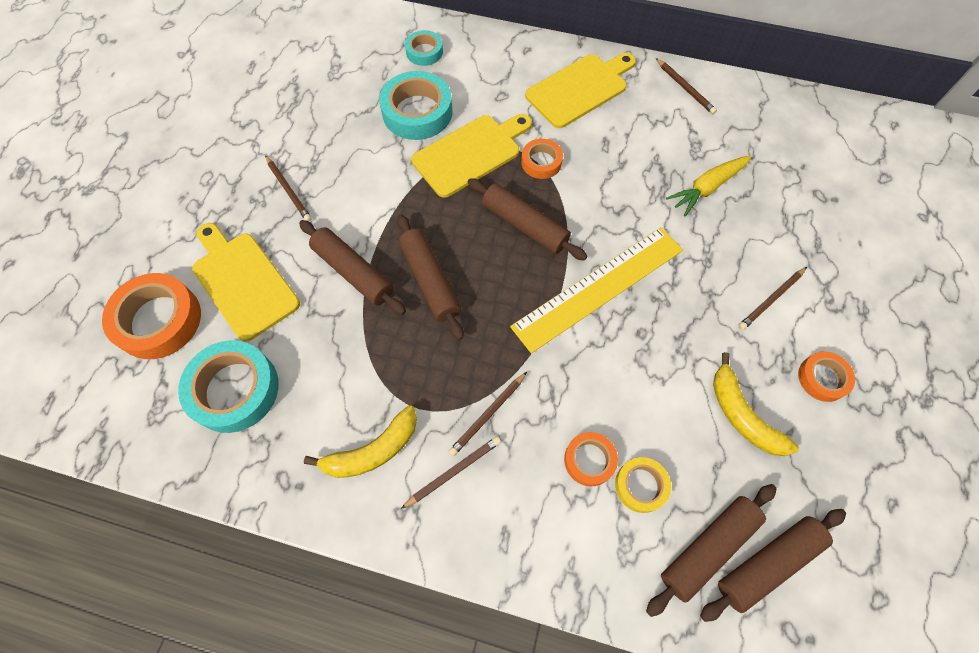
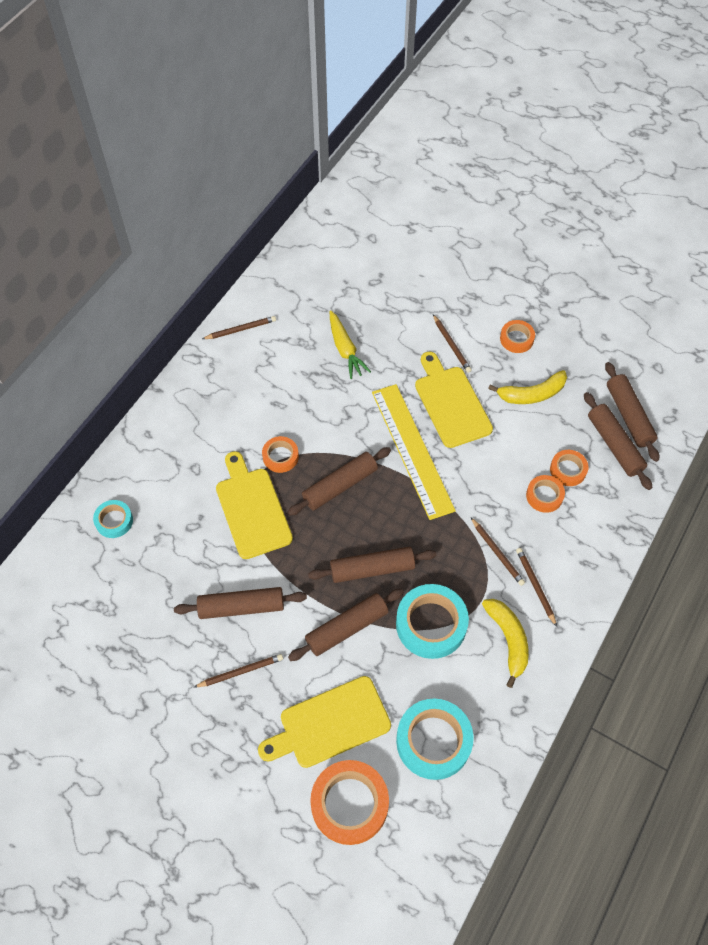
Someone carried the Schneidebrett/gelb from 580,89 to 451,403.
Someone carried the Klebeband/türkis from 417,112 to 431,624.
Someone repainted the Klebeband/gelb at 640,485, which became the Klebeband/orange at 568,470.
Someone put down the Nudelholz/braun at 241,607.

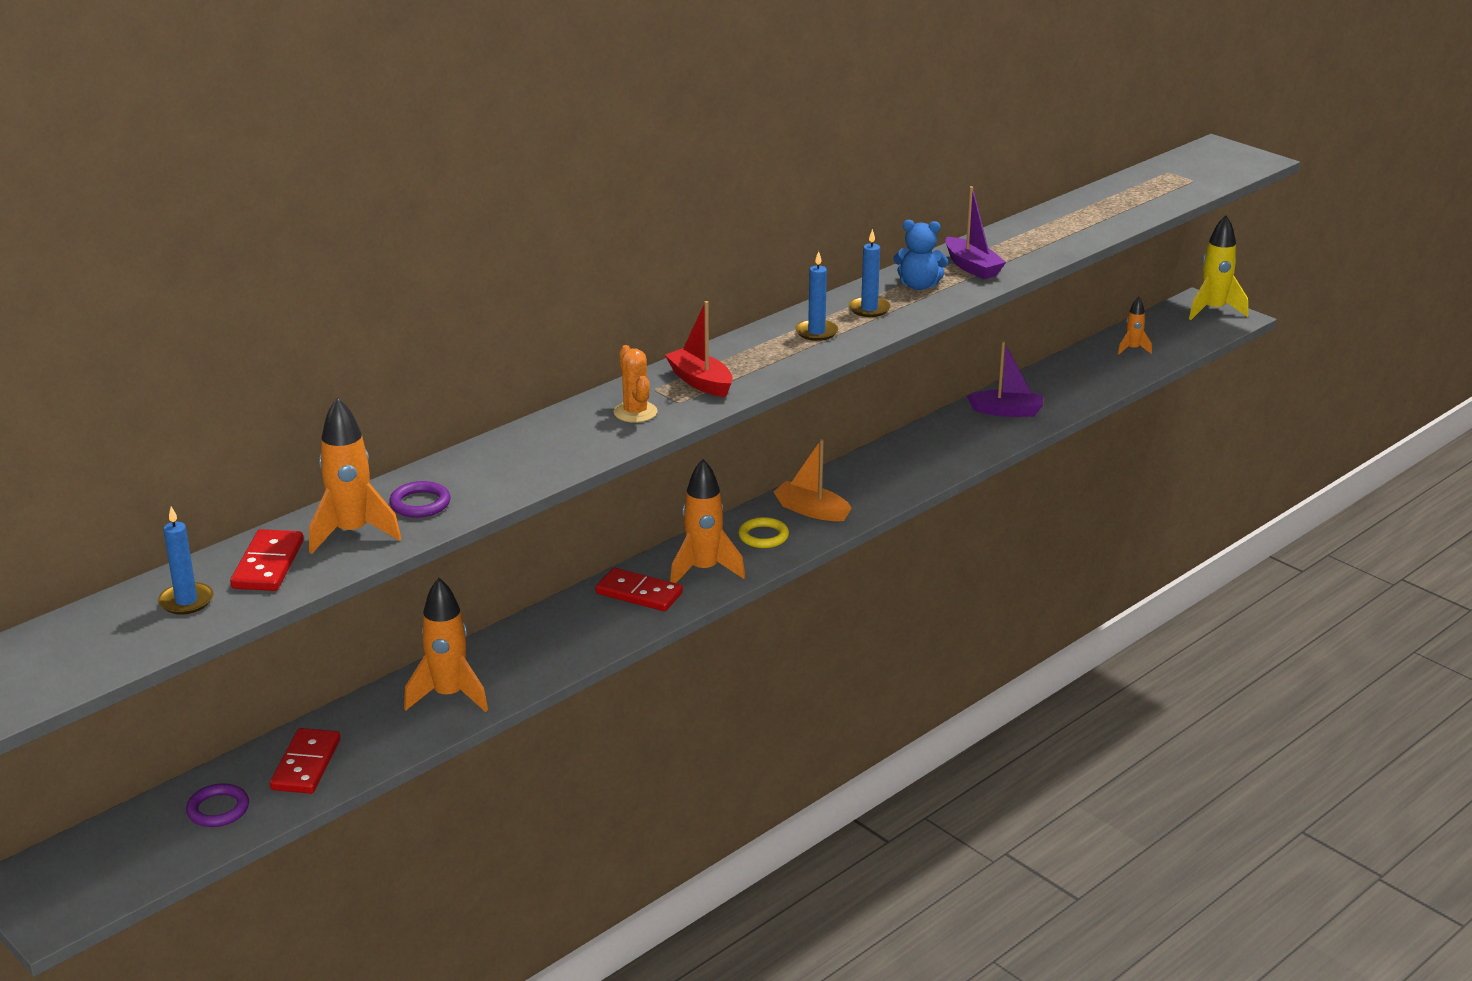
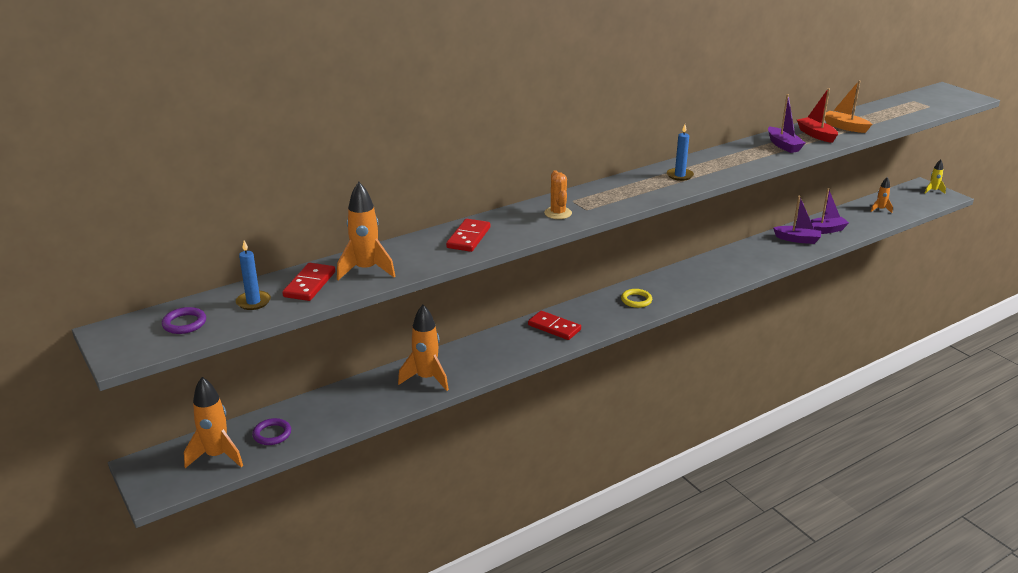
Someone scaled the Rakete/gelb at 1213,310 by 0.55.
Someone took away the Teddybär/blau at 919,285.
Someone took away the Kerze/blau at 869,309.
Someone carried the Boot/rot from 700,382 to 816,135.
Someone carried the Boot/orange from 811,510 to 845,127.
Someone carried the Rakete/orange from 704,570 to 217,456.
Someone carried the Ring/lila from 420,504 to 184,323.
Someone carried the Dominostein/rot from 306,765 to 468,238.
Someone put down the Boot/lila at 825,230.

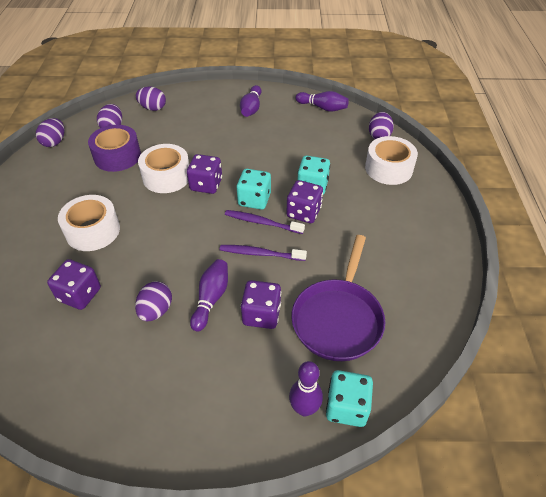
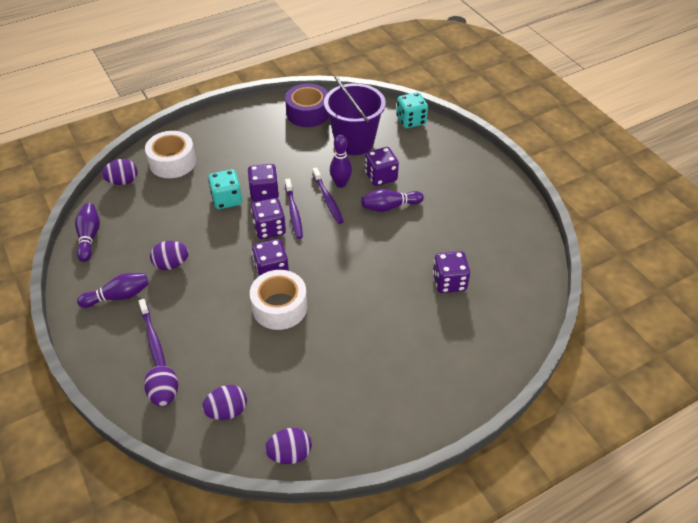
Someone carried the Klebeband/lila from 117,156 to 308,113.
Someone repainted the Spielwürfel/türkis at 254,200, which became the Spielwürfel/lila at 269,229.
Someone took away the Klebeband/weiß at 93,231.
Someone swapped the Pfanne/lila at 338,318 for the Eimer/lila at 354,142.
Someone carried the Ei/lila from 156,310 to 171,264.
Someone carried the Bowlingkegel/lila from 304,408 to 340,184.
Someone put down the Zahnbürste/lila at 153,340.

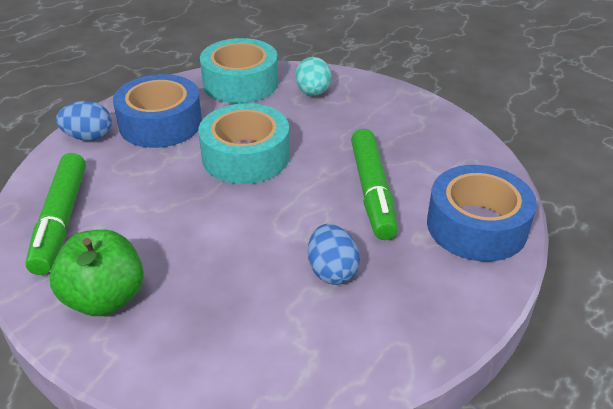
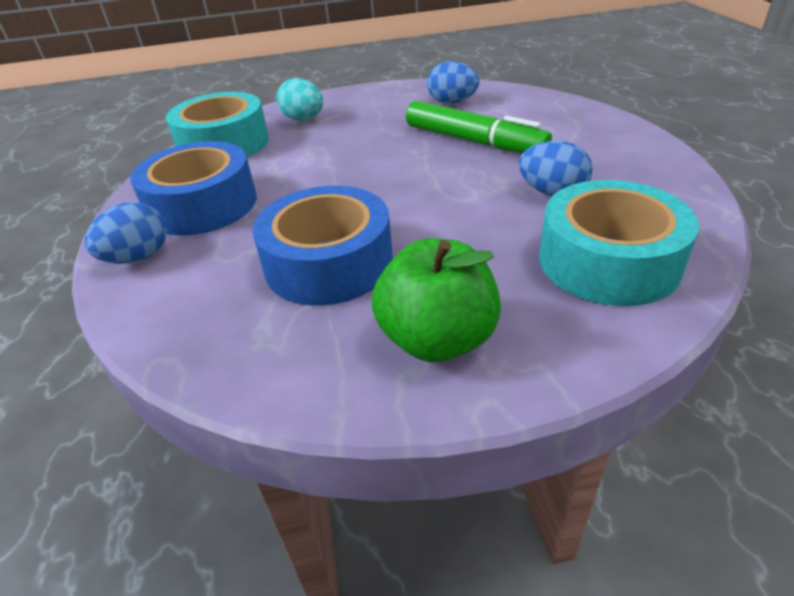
Someone carried the Klebeband/türkis from 246,156 to 608,261.
Someone took away the Filzstift/grün at 61,220.
Someone carried the Klebeband/blau from 476,226 to 329,263.
Someone put down the Ei/blau at 452,102.

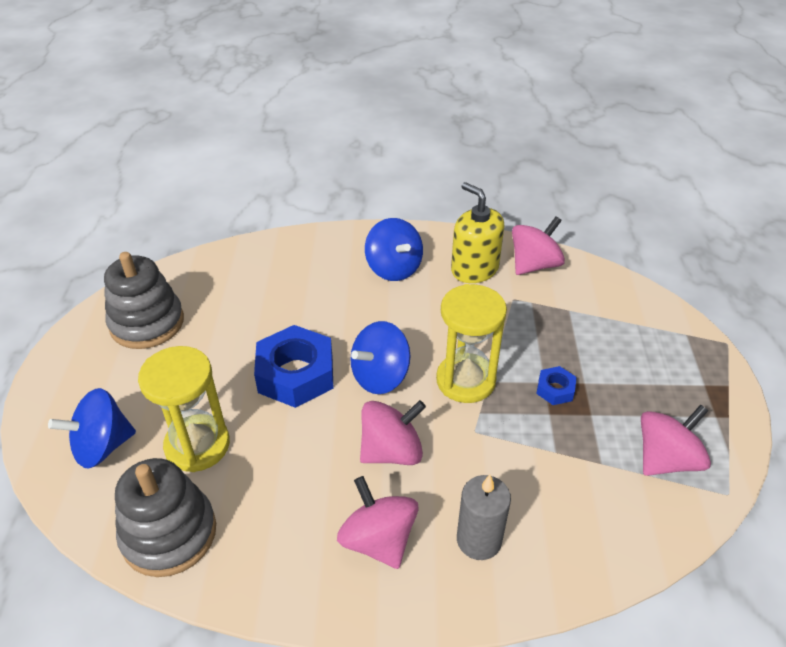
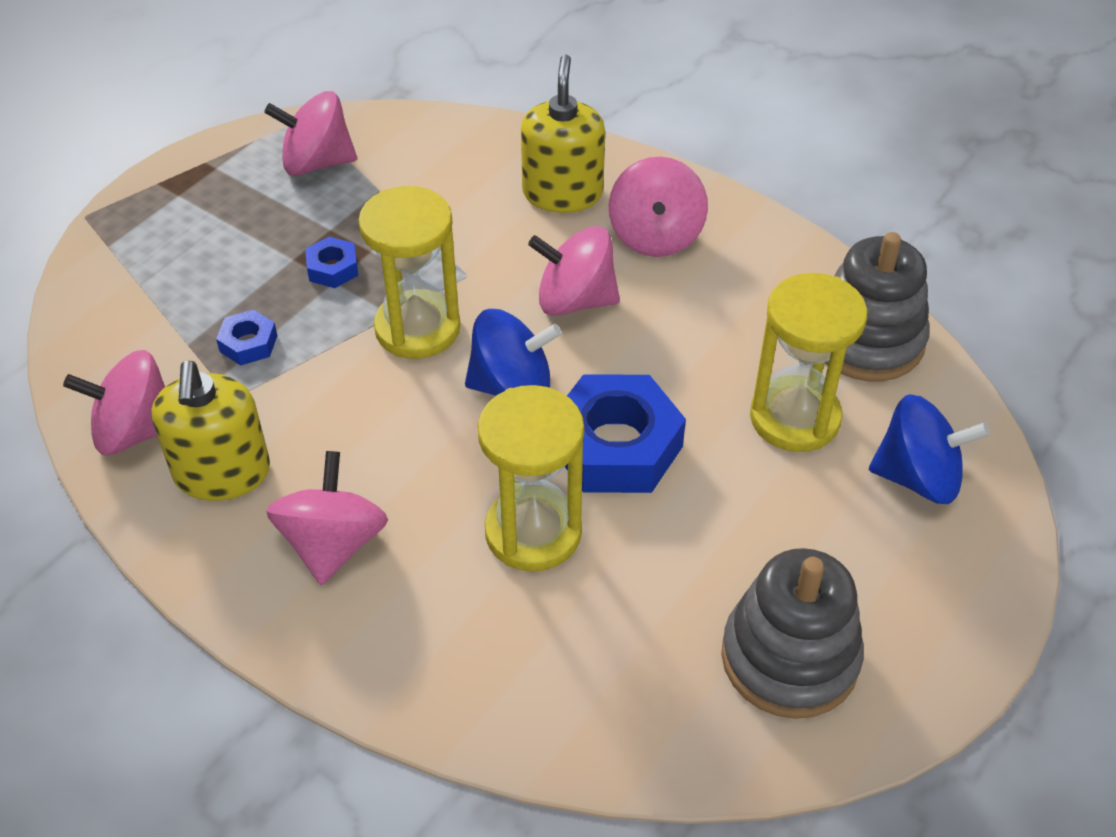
Someone repainted the Kreisel/blau at 393,268, which became the Kreisel/rosa at 333,544.
Someone swapped the Kerze/grau at 479,540 for the Seifenspender/gelb at 562,193.
Someone put down the Sechskantmutter/blau at 248,343.
Someone put down the Sanduhr/gelb at 533,532.

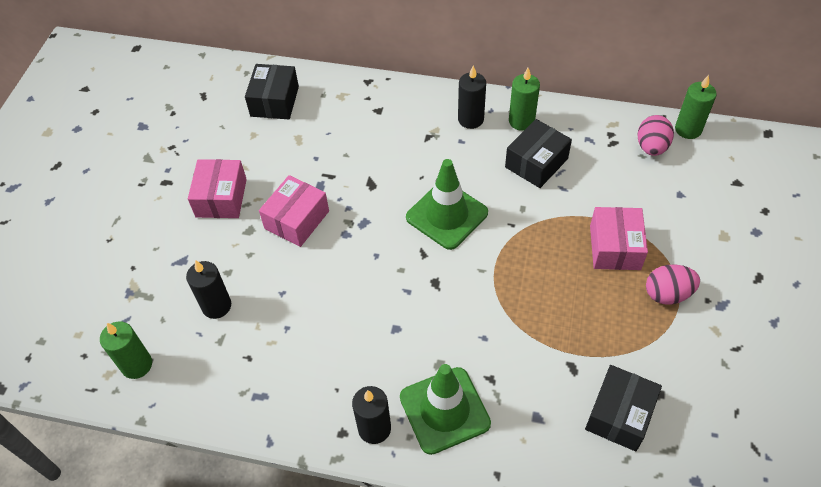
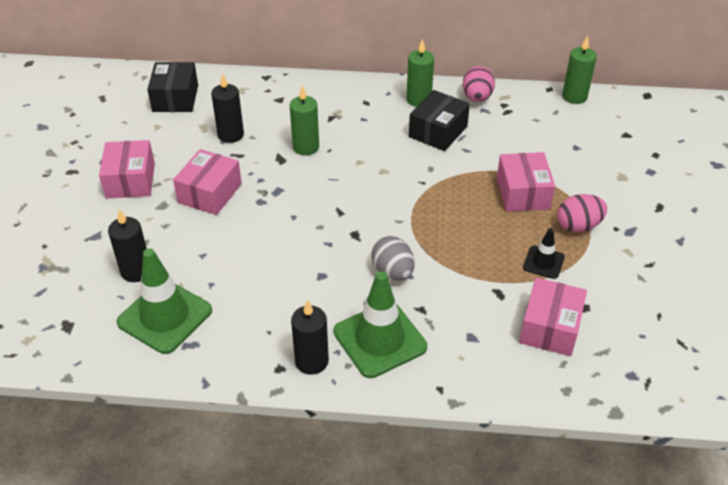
Someone carried the Kerze/schwarz from 470,119 to 230,135.
Someone carried the Ei/rosa from 651,147 to 477,98.
Someone carried the Leitkegel/grün from 447,215 to 165,316.
Someone carried the Kerze/grün from 137,365 to 306,147.
Someone repainted the Schachtel/schwarz at 619,415, which became the Schachtel/rosa at 550,327.
Someone put down the Leitkegel/schwarz at 543,262.
Someone put down the Ei/grau at 393,272.

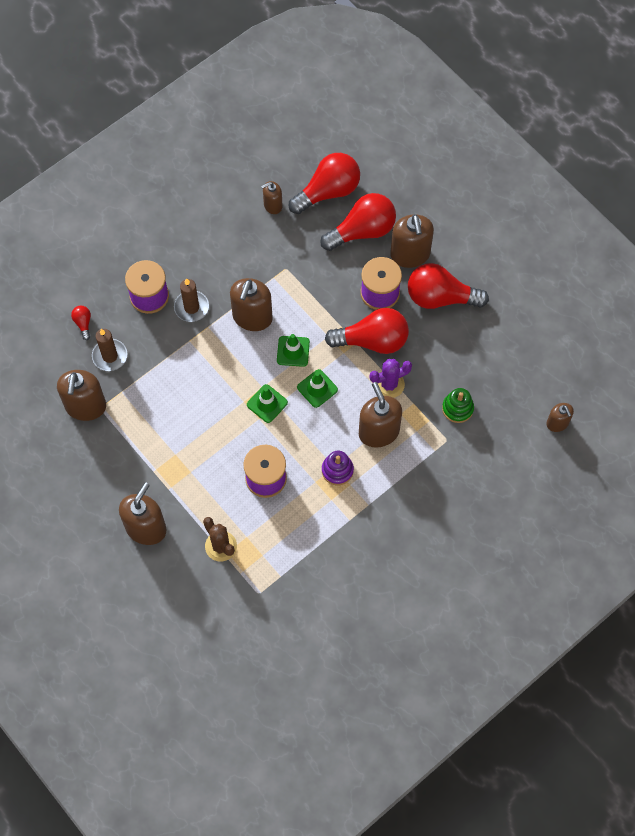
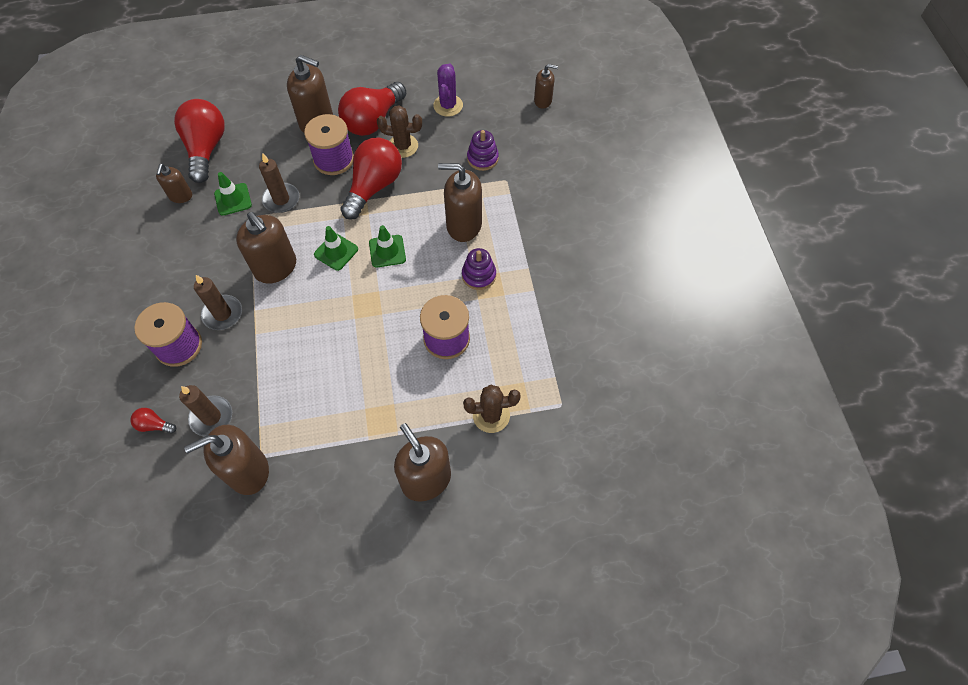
Someone took away the Glühbirne/rot at 362,231.
Someone carried the Kaktus/lila from 389,384 to 448,105.
Someone rotated the Seifenspender/braun at 85,406 by 120 degrees clockwise.
Someone carried the Leitkegel/grün from 267,403 to 233,199.
Someone repainted the Stapelspielzeug/grün at 457,408, which became the Stapelspielzeug/lila at 482,158.
Someone put down the Kaktus/braun at 403,146.
Someone put down the Kerze/braun at 281,199.

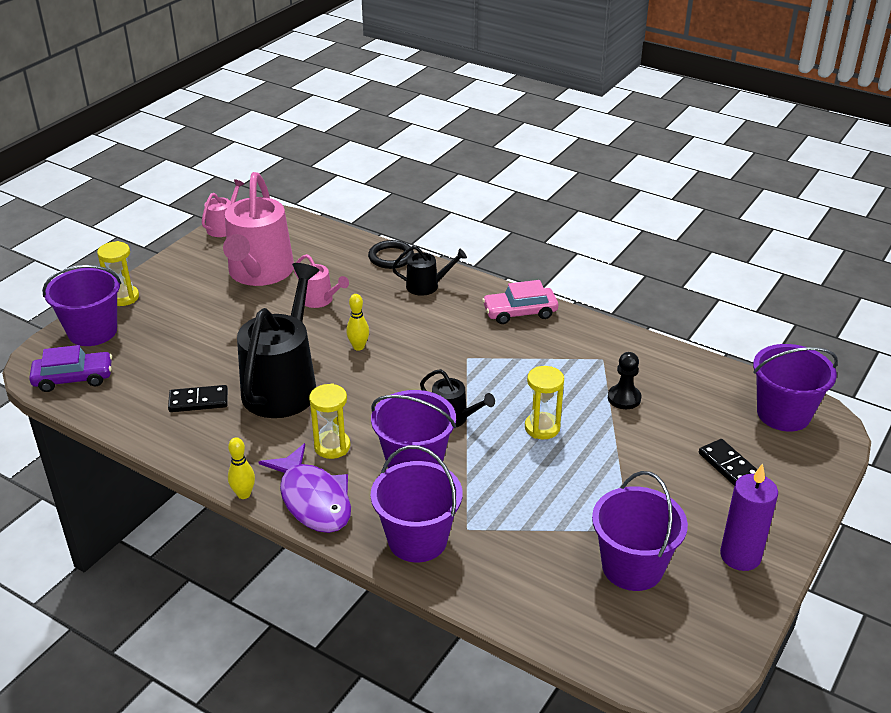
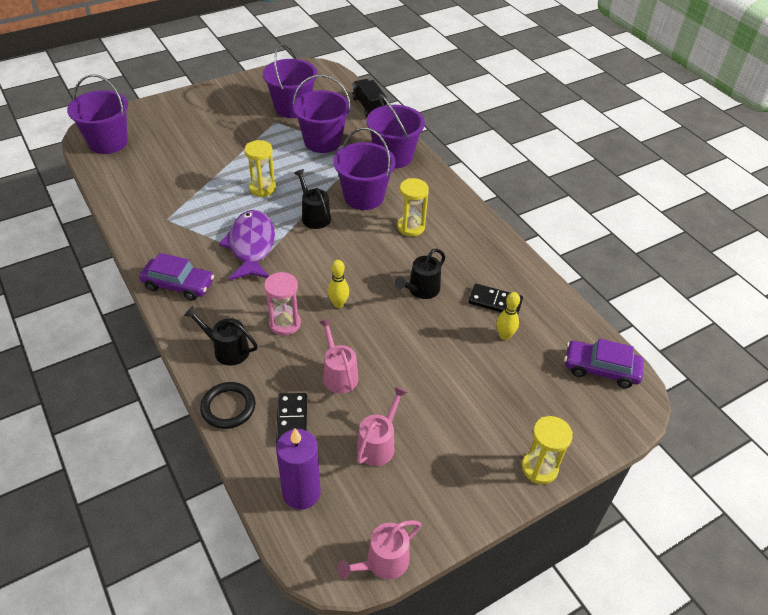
Someone scaled the Gießkanne/rosa at 259,273 by 0.48.
Someone scaled the Gießkanne/schwarz at 283,386 by 0.48.
Someone carried the Eimer/lila from 92,331 to 322,141.
Someone repainted the Auto/rosa at 520,312, which became the Auto/lila at 178,285.
Someone took away the Bauer/schwarz at 624,398.
Someone carried the Bowlingkegel/gelb from 244,494 to 504,335.
Someone carried the Dominostein/schwarz from 729,466 to 292,420.
Someone carried the Fisch/lila from 313,499 to 251,246.
Someone carried the Kerze/lila from 740,556 to 301,493.
Someone put down the Lastwagen/schwarz at 369,107.
Someone put down the Sanduhr/rosa at 285,324.

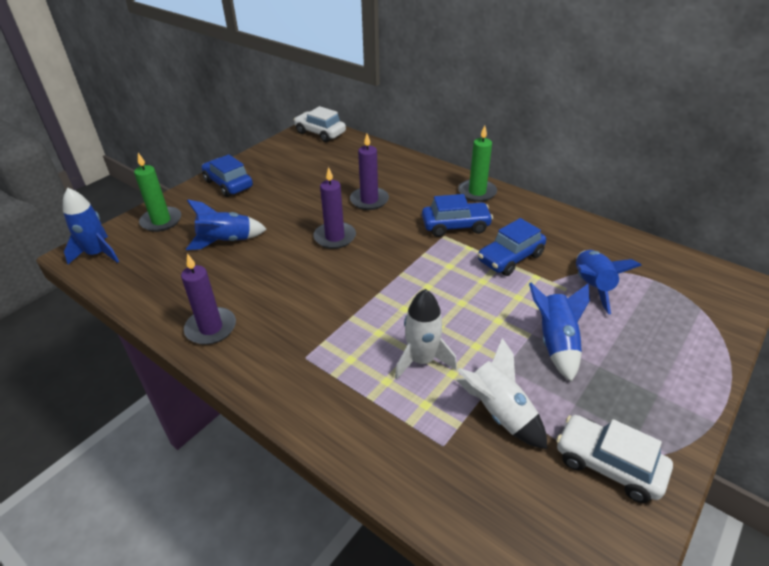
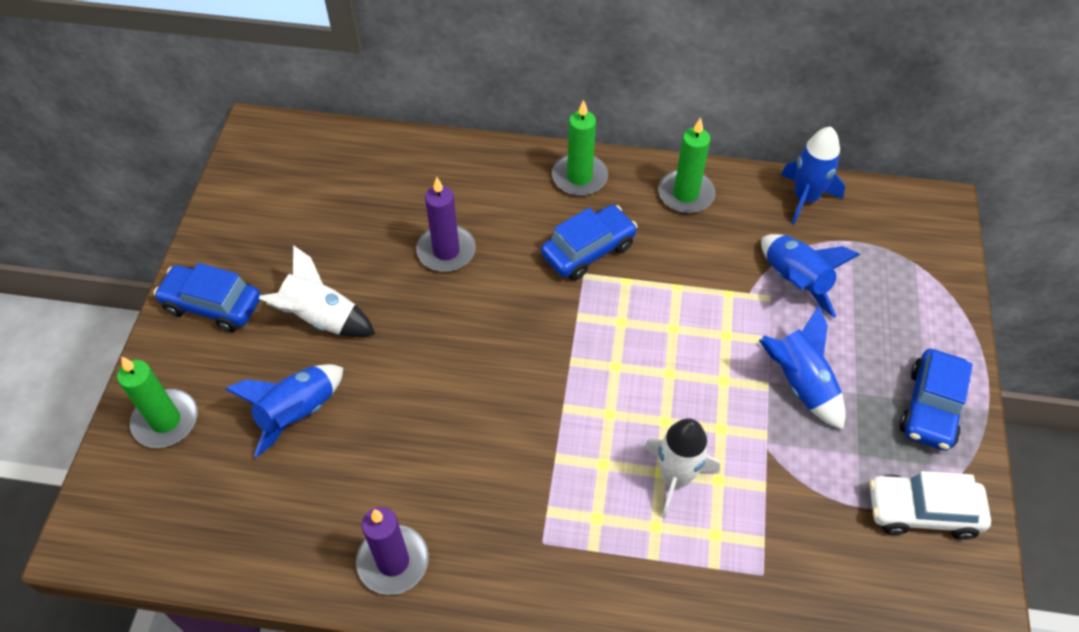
Someone took away the Auto/weiß at 320,133.
Someone took away the Kerze/lila at 335,237.
Someone carried the Rakete/blau from 97,254 to 805,198.
Someone carried the Auto/blau from 510,258 to 931,407.
Someone carried the Rakete/weiß from 499,413 to 321,318.
Someone put down the Kerze/grün at 685,194.

